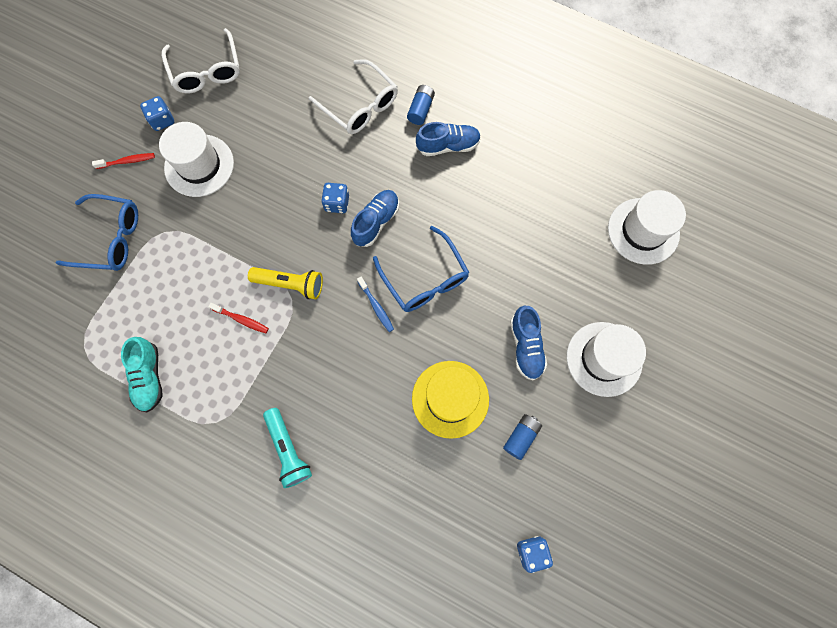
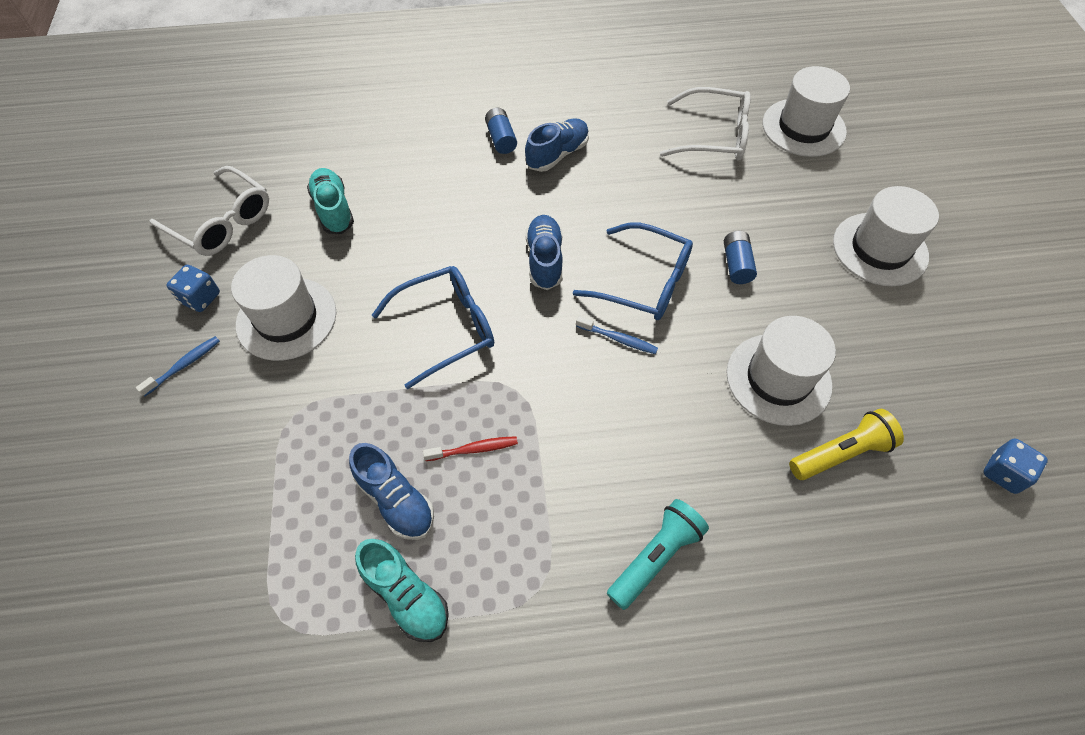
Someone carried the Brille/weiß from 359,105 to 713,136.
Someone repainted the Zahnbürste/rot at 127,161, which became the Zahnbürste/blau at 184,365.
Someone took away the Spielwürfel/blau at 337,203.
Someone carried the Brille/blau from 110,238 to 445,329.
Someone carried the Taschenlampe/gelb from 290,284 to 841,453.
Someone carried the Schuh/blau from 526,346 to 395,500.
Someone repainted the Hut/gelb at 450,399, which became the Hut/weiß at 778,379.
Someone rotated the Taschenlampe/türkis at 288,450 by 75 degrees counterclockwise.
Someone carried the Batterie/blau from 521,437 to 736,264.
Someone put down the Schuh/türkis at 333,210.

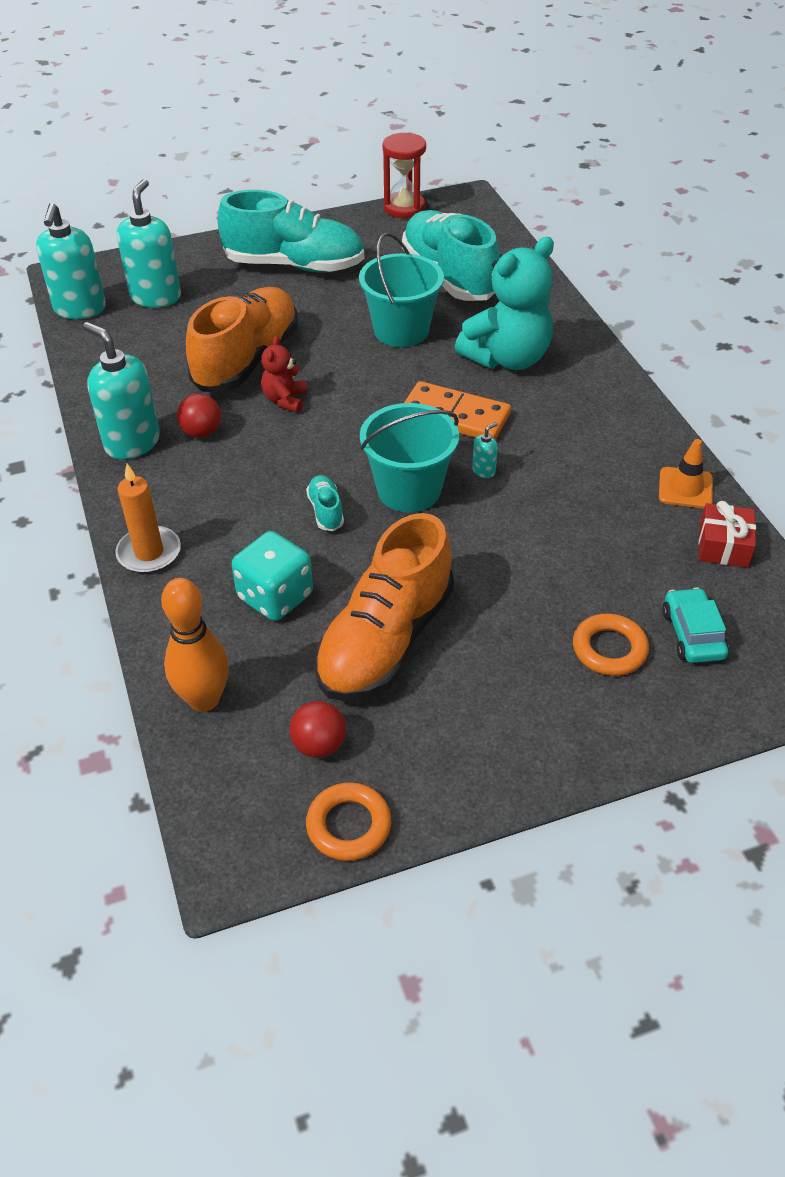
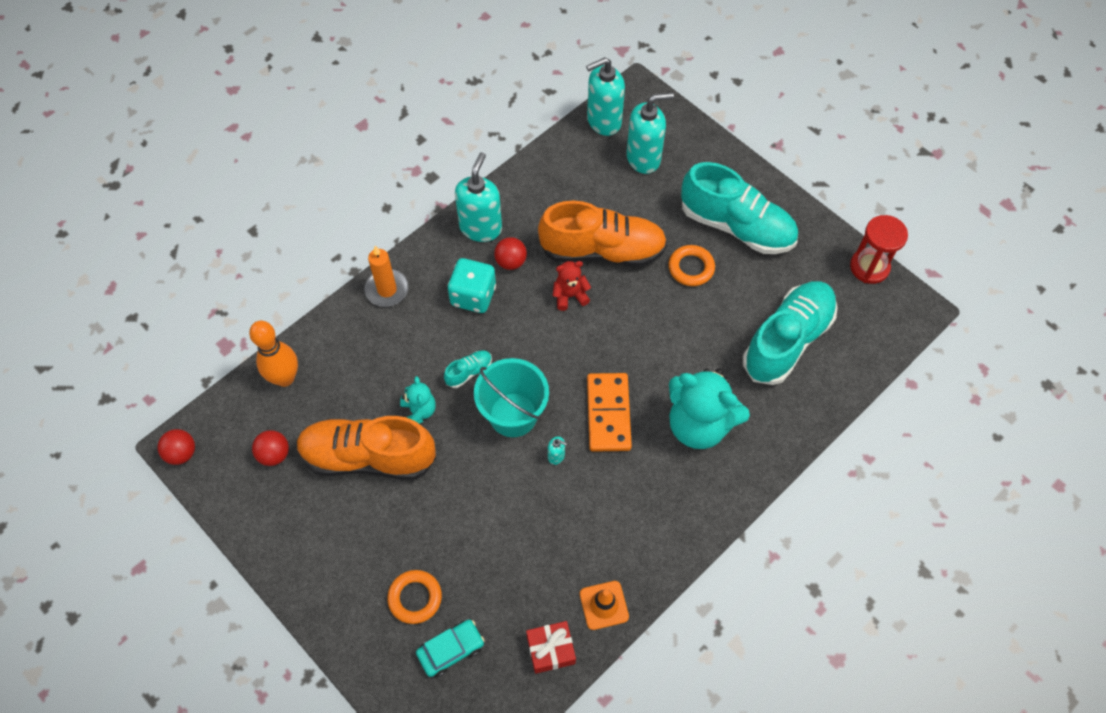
Someone rotated the Schuh/türkis at 294,265 by 45 degrees counterclockwise.
Someone took away the Eimer/türkis at 401,331.
Someone carried the Spielwürfel/türkis from 275,596 to 473,296.
Someone carried the Ring/orange from 349,825 to 691,268.
Someone put down the Teddybär/türkis at 418,412.
Someone put down the Ball/rot at 181,453.

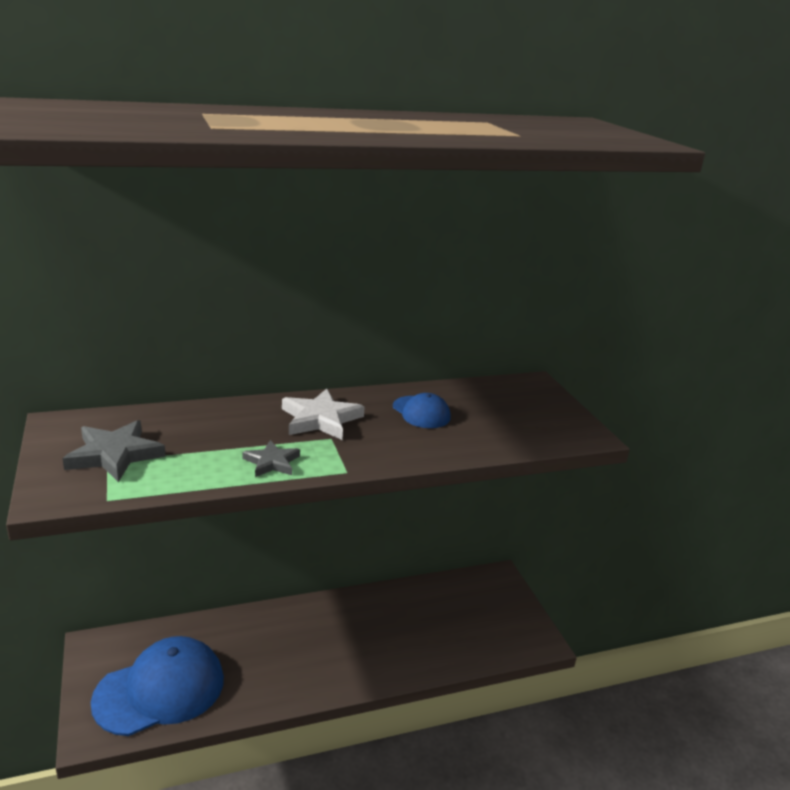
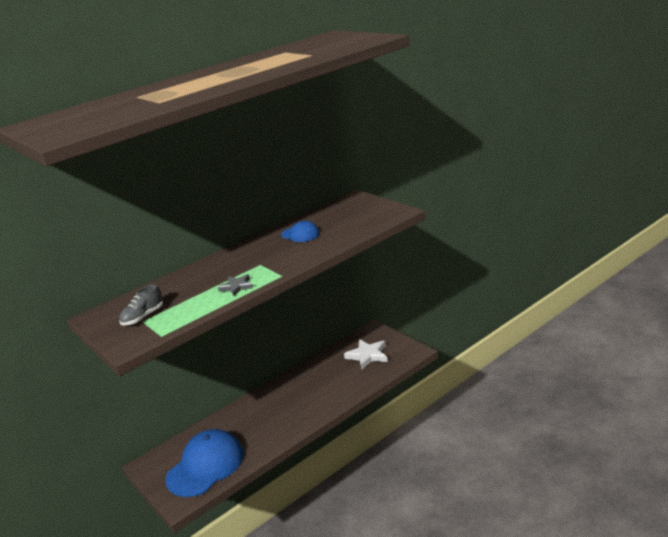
Someone carried the Stern/weiß from 320,419 to 367,356.
Someone swapped the Stern/grau at 114,455 for the Schuh/grau at 143,317.

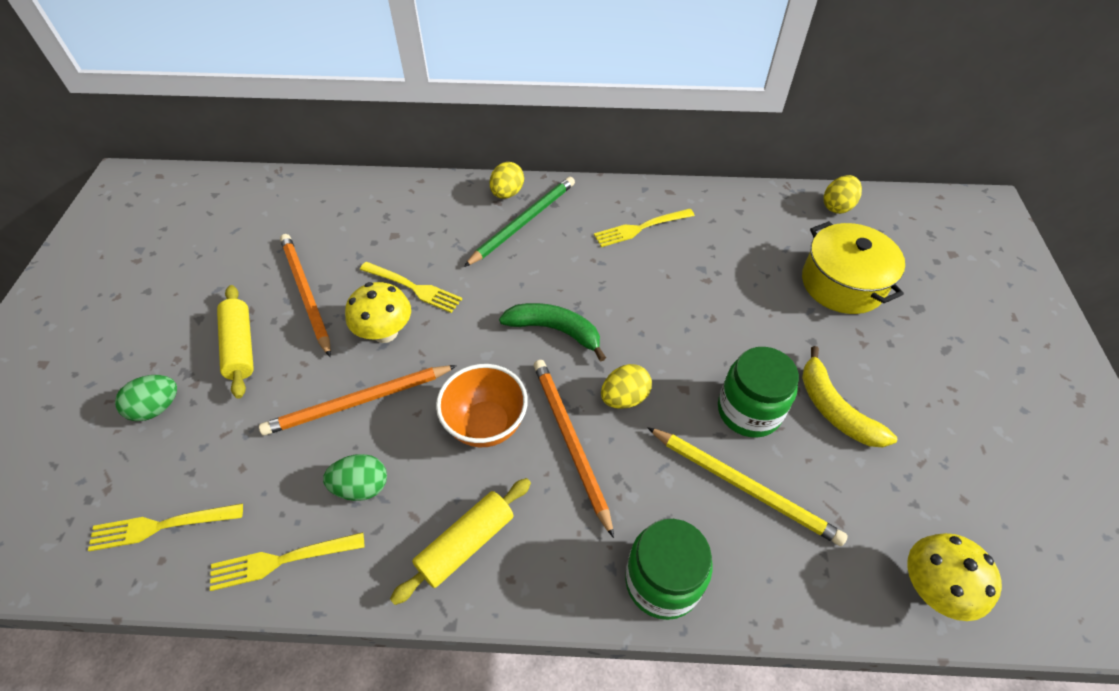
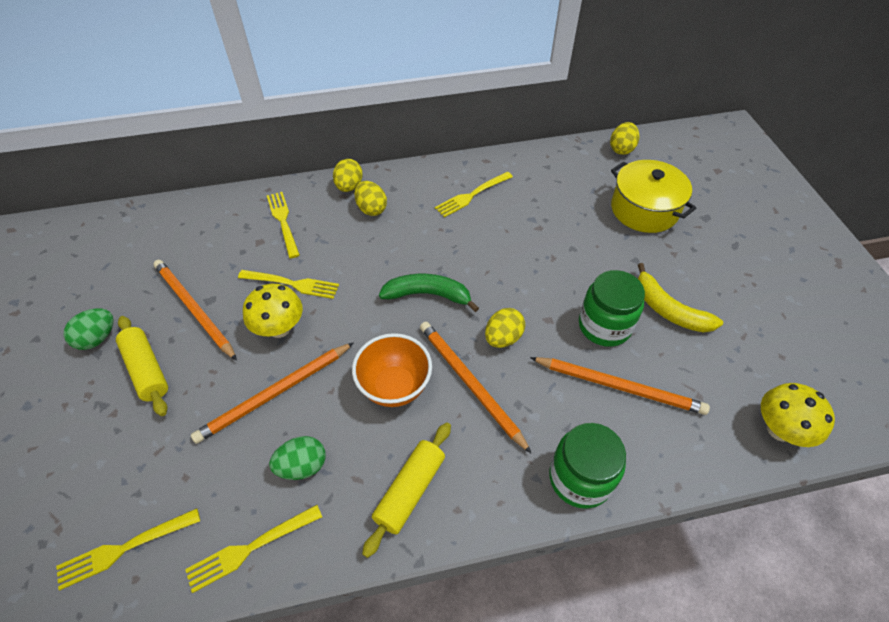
Someone swapped the Bleistift/grün at 523,222 for the Ei/gelb at 371,209.
Someone carried the Ei/grün from 157,408 to 98,338.
Someone repainted the Bleistift/gelb at 744,486, which became the Bleistift/orange at 619,386.
Someone put down the Gabel/gelb at 283,222.

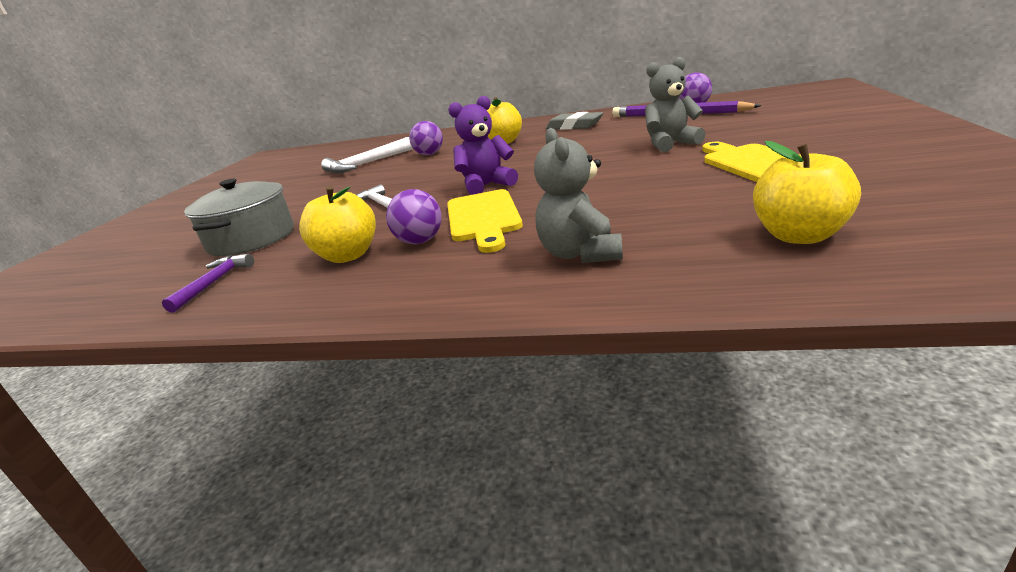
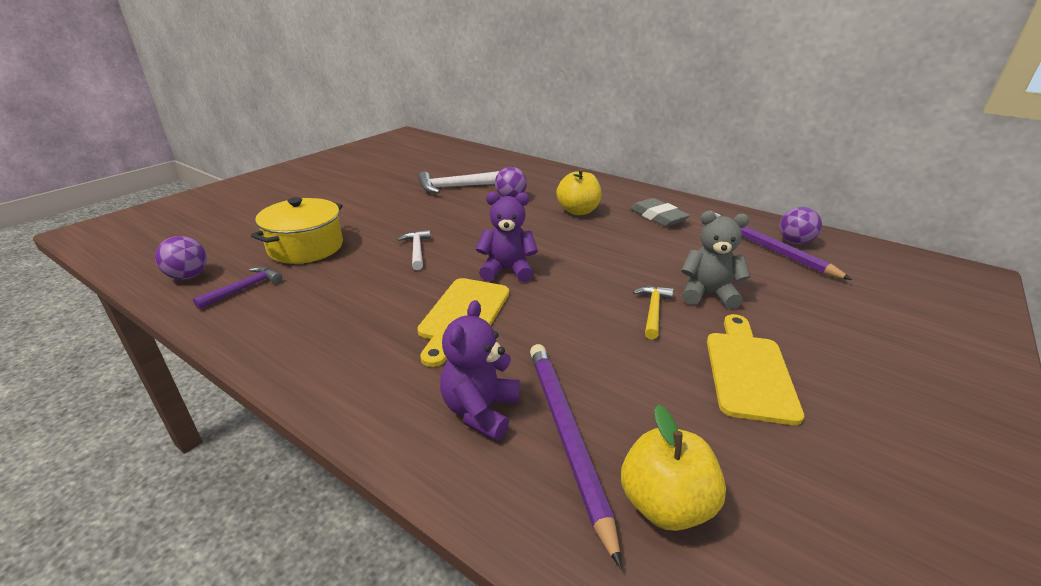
Someone repainted the Teddybär/grau at 580,254, which became the Teddybär/lila at 480,410.
Someone repainted the Kochtopf/grau at 251,239, which became the Kochtopf/gelb at 306,247.
Someone took away the Apfel/gelb at 348,255.
Someone carried the Ball/lila from 420,241 to 188,276.
Someone put down the Hammer/gelb at 653,311.
Someone put down the Bleistift/lila at 567,436.

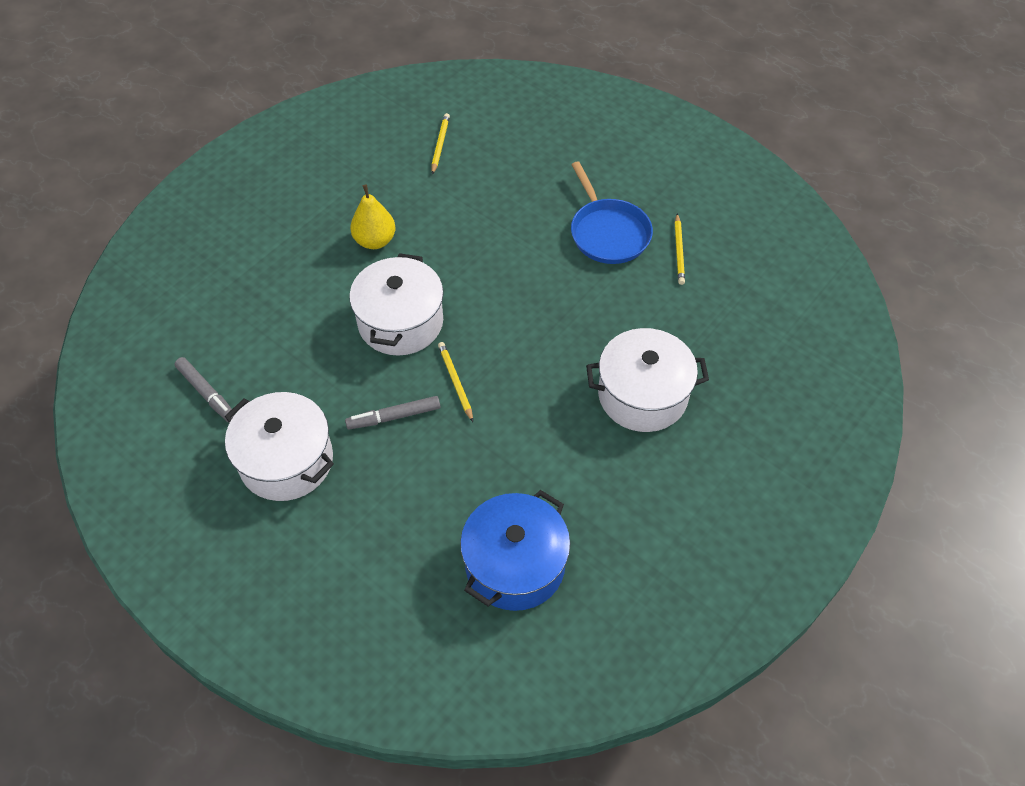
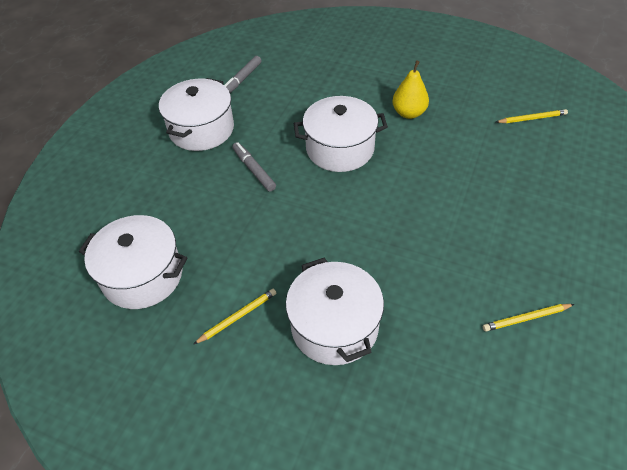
Someone took away the Pfanne/blau at 608,233.
Someone carried the Bleistift/gelb from 455,382 to 237,317.
Someone repainted the Kochtopf/blau at 515,565, which became the Kochtopf/weiß at 142,276.

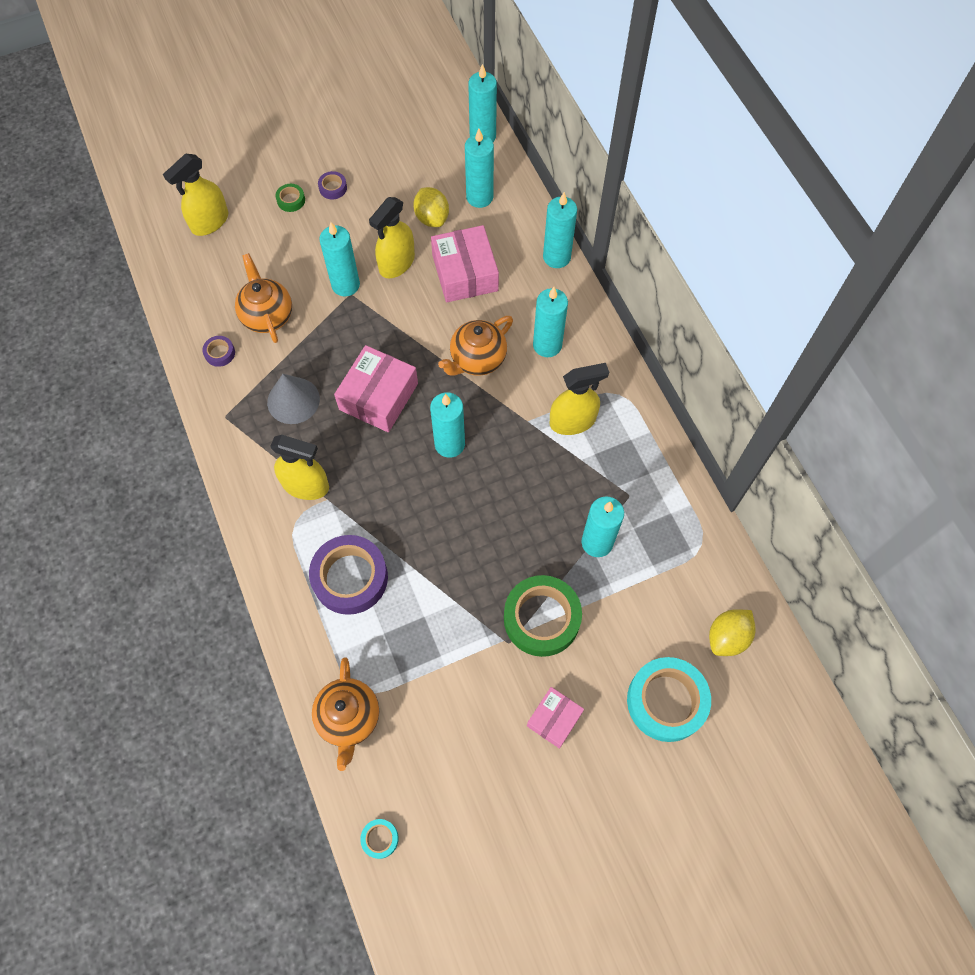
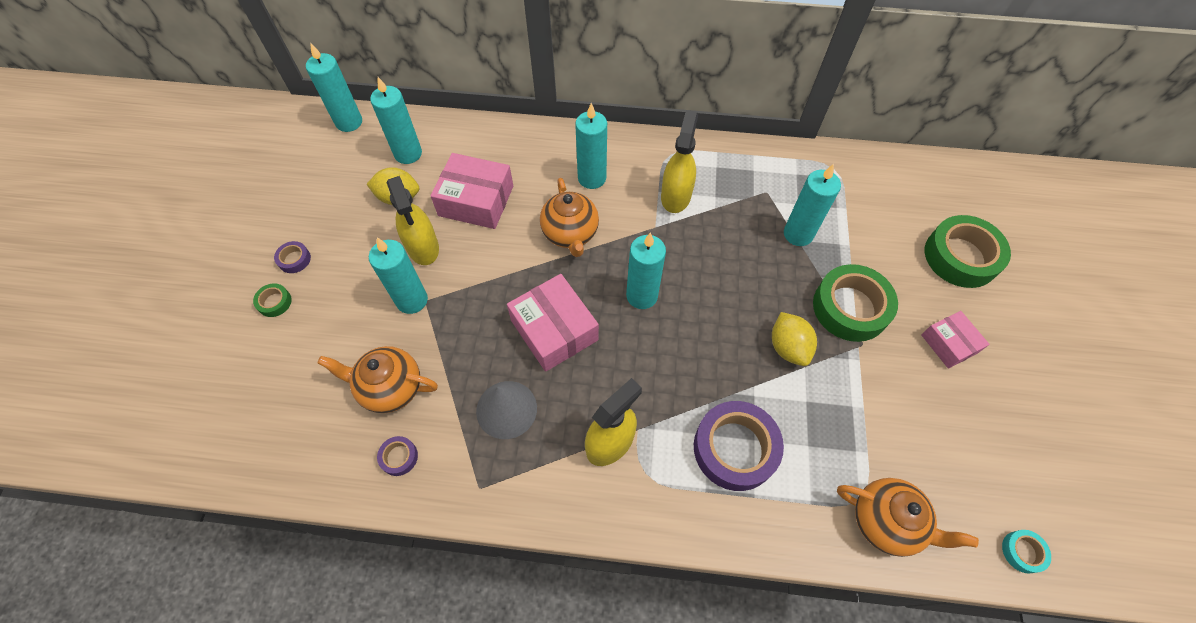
Someone took away the Sprühflasche/gelb at 210,222.
Someone took away the Kerze/türkis at 556,257.
Someone carried the Zitrone/gelb from 727,637 to 788,347.
Someone repainted the Klebeband/türkis at 666,701, which became the Klebeband/grün at 960,257.

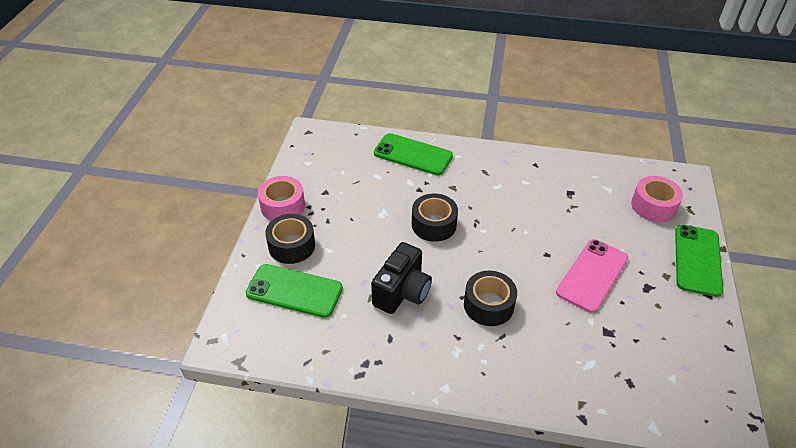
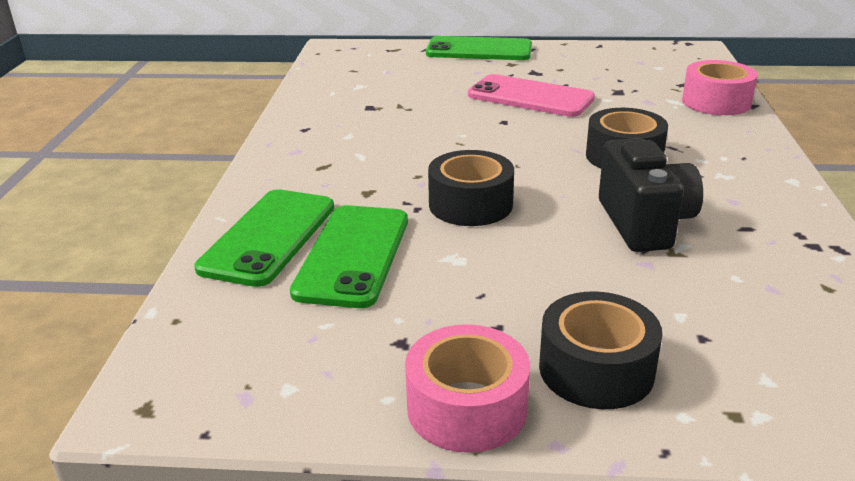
Someone carried the Klebeband/rosa from 653,206 to 716,102.
Someone rotated the Kamera/schwarz at 402,292 by 60 degrees clockwise.
Someone carried the Handy/grün from 294,291 to 353,255.

